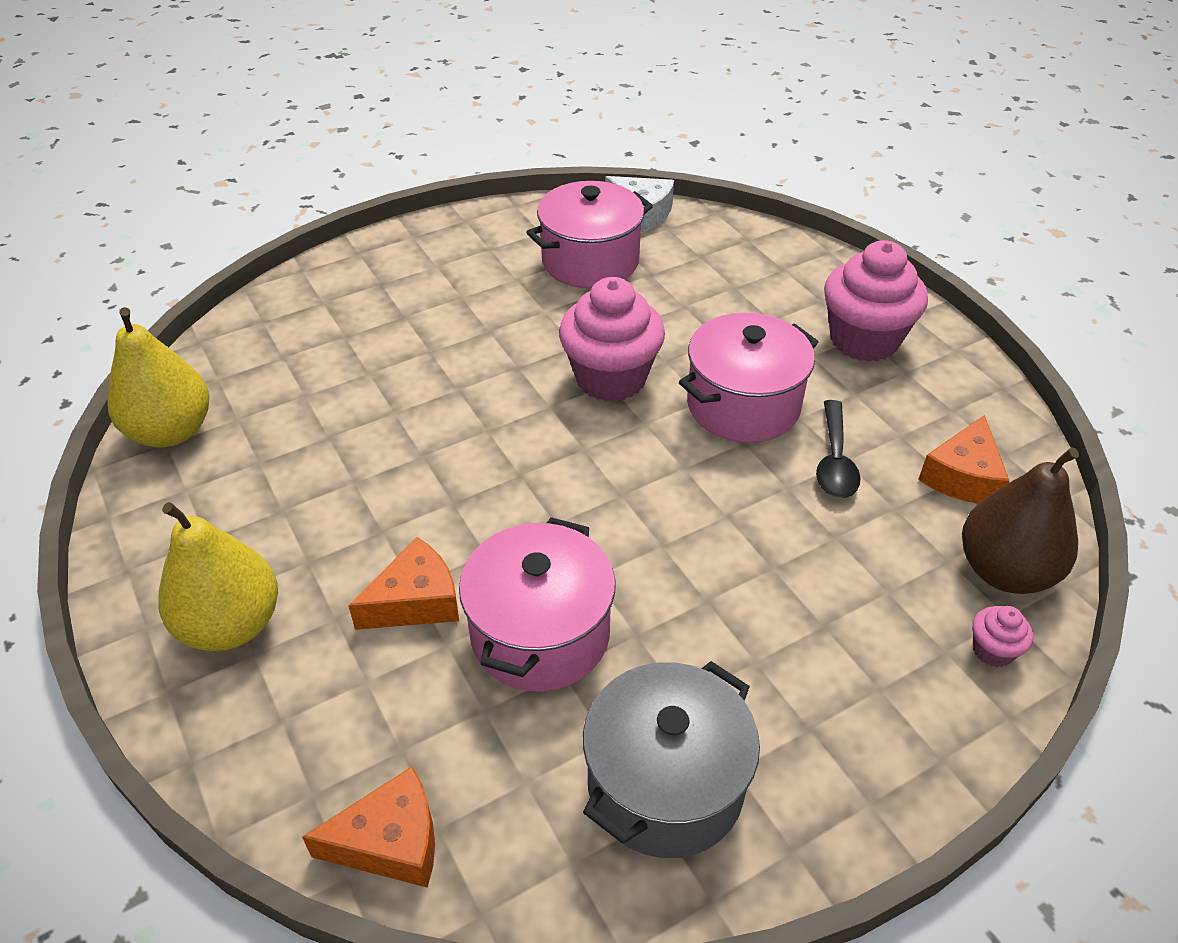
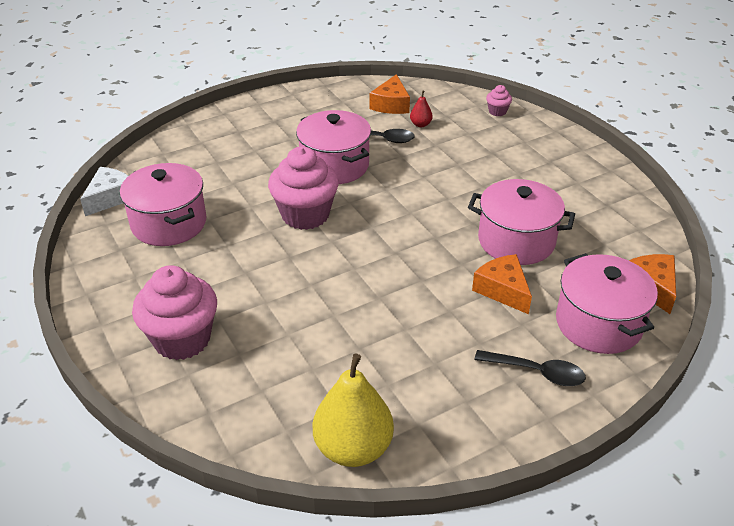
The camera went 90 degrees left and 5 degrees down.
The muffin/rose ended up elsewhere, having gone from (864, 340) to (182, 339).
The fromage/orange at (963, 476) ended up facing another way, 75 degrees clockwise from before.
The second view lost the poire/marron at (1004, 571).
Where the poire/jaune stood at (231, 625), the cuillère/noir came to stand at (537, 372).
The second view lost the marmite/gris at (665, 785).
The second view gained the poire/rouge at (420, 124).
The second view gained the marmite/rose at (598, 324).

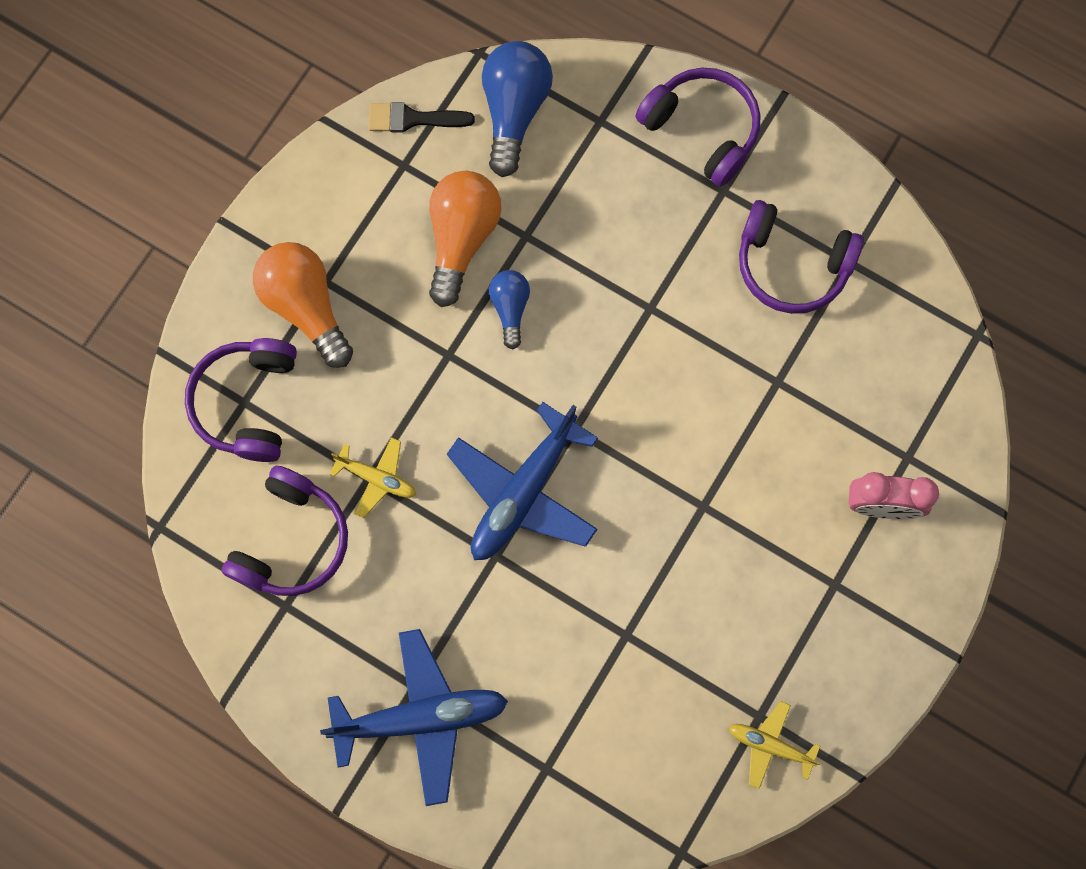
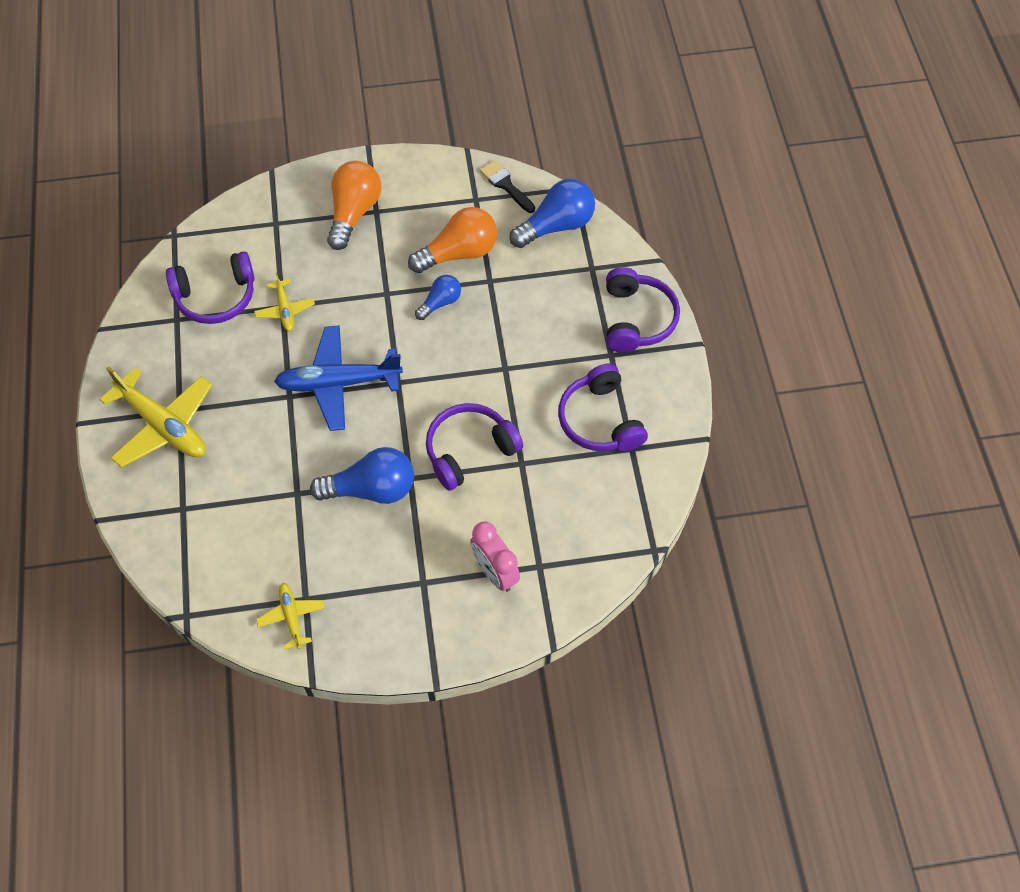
The camera went 50 degrees right and 15 degrees down.
The casque audio/violet ended up elsewhere, having gone from (247, 403) to (469, 450).
What was the avion/bleu at (421, 717) turned into the avion/jaune at (164, 426).
The second view gained the ampoule/bleu at (371, 489).

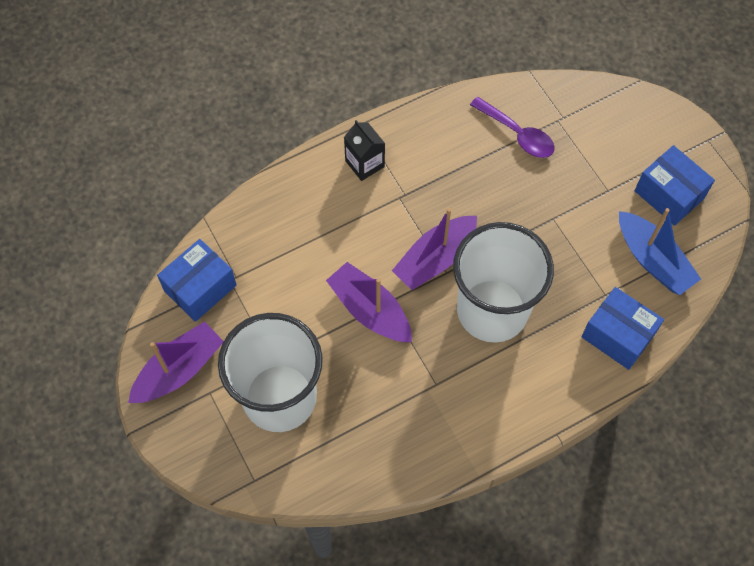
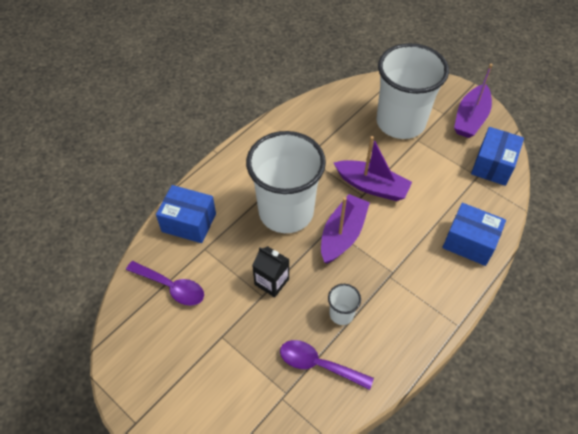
The camera went 160 degrees right and 10 degrees down.
The brique de lait/noir ended up elsewhere, having gone from (364, 164) to (271, 282).
The boîte/bleu ended up elsewhere, having gone from (669, 194) to (469, 242).
Where the bateau/bleu stood at (653, 260), the cuillère/violet came to stand at (171, 287).
The second view gained the gobelet/blanc at (341, 314).

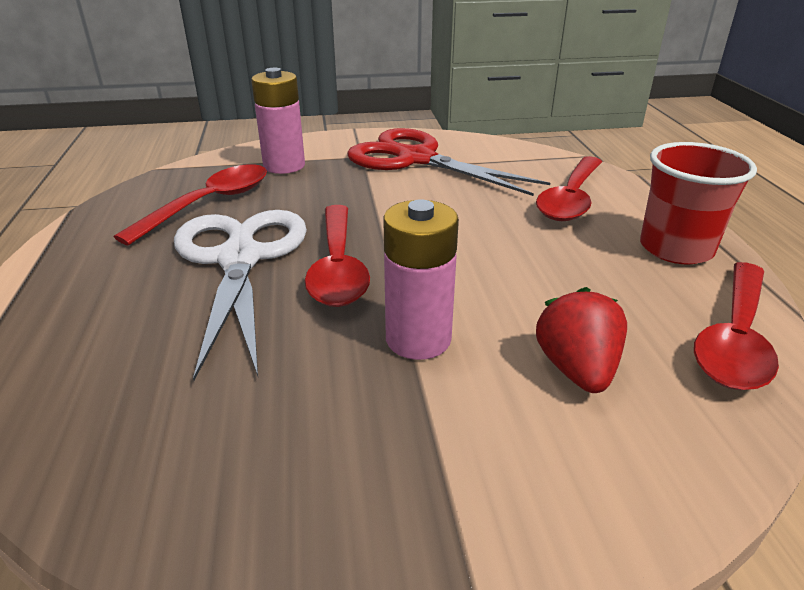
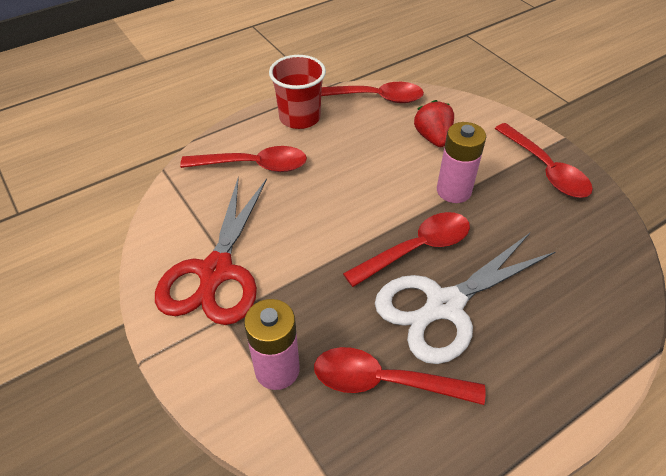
The camera went 115 degrees left and 15 degrees up.
The fraise/rouge at (576, 369) ended up facing another way, 105 degrees clockwise from before.
The second view gained the cuillère/rouge at (545, 169).

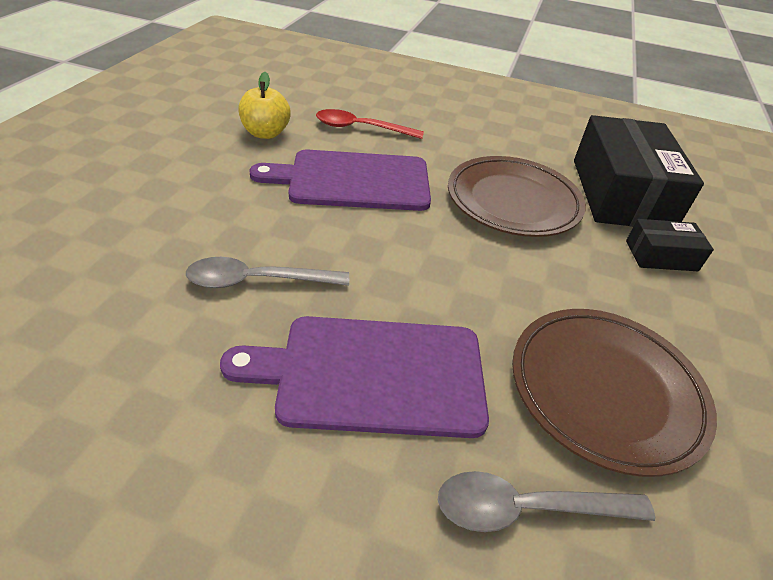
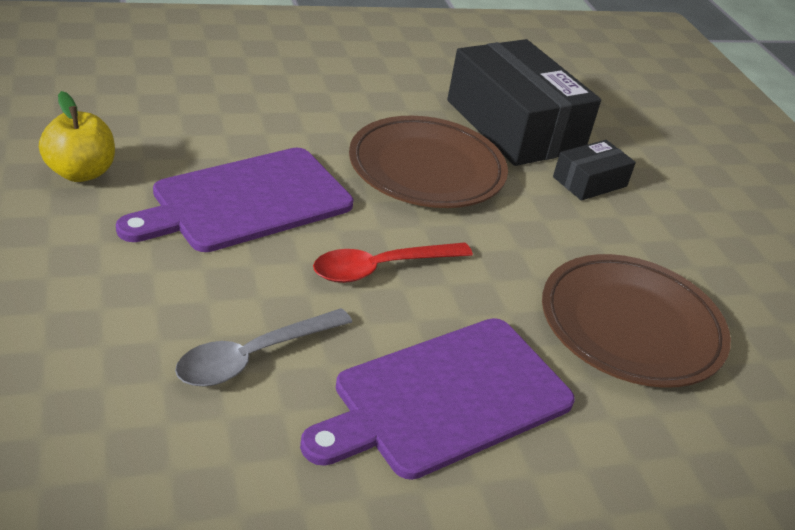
The camera went 35 degrees left and 5 degrees down.
The cuillère/rouge ended up elsewhere, having gone from (360, 128) to (380, 268).
The second view lost the cuillère/gris at (526, 508).

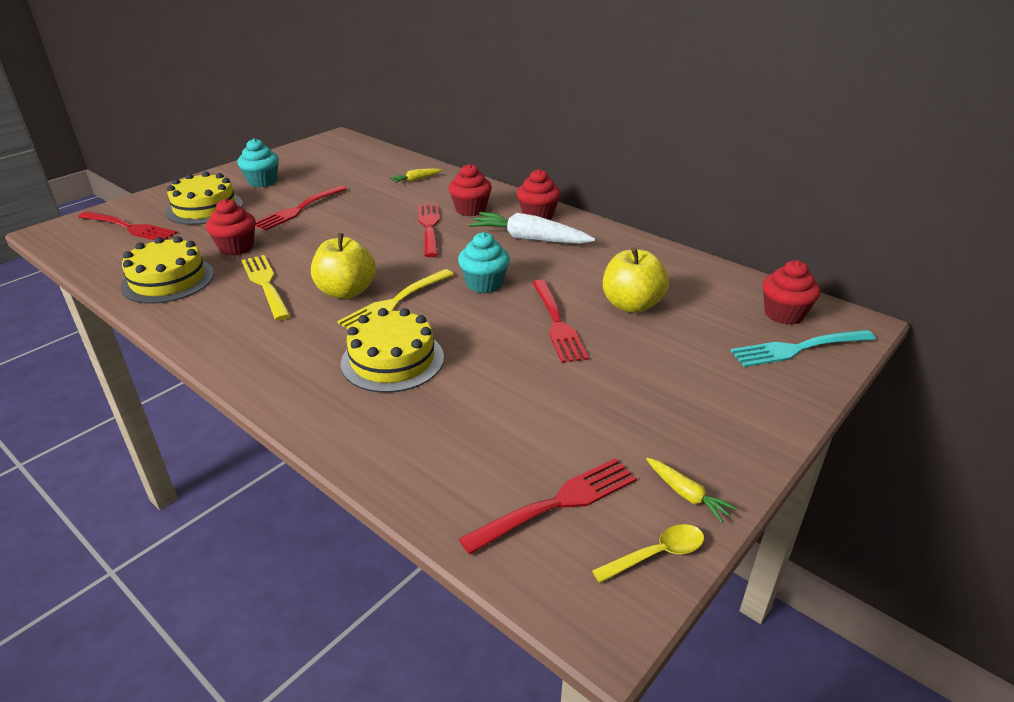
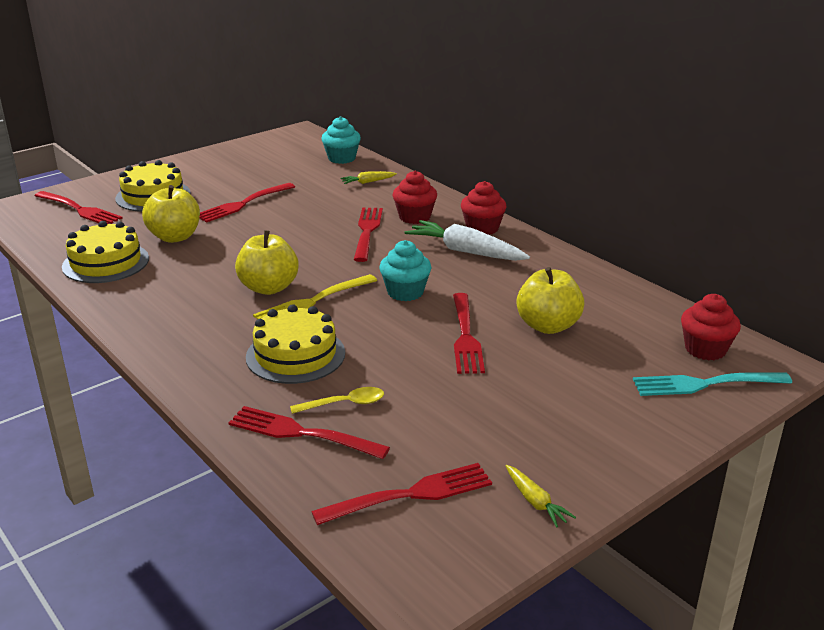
The camera went 10 degrees right and 5 degrees down.
The muffin/turquoise ended up elsewhere, having gone from (262, 181) to (341, 158).
Where the muffin/rouge stood at (236, 247), the pomme/jaune came to stand at (175, 237).
The second view lost the fourchette/jaune at (266, 285).
The cuillère/jaune ended up elsewhere, having gone from (656, 554) to (344, 404).
The second view gained the fourchette/rouge at (303, 433).

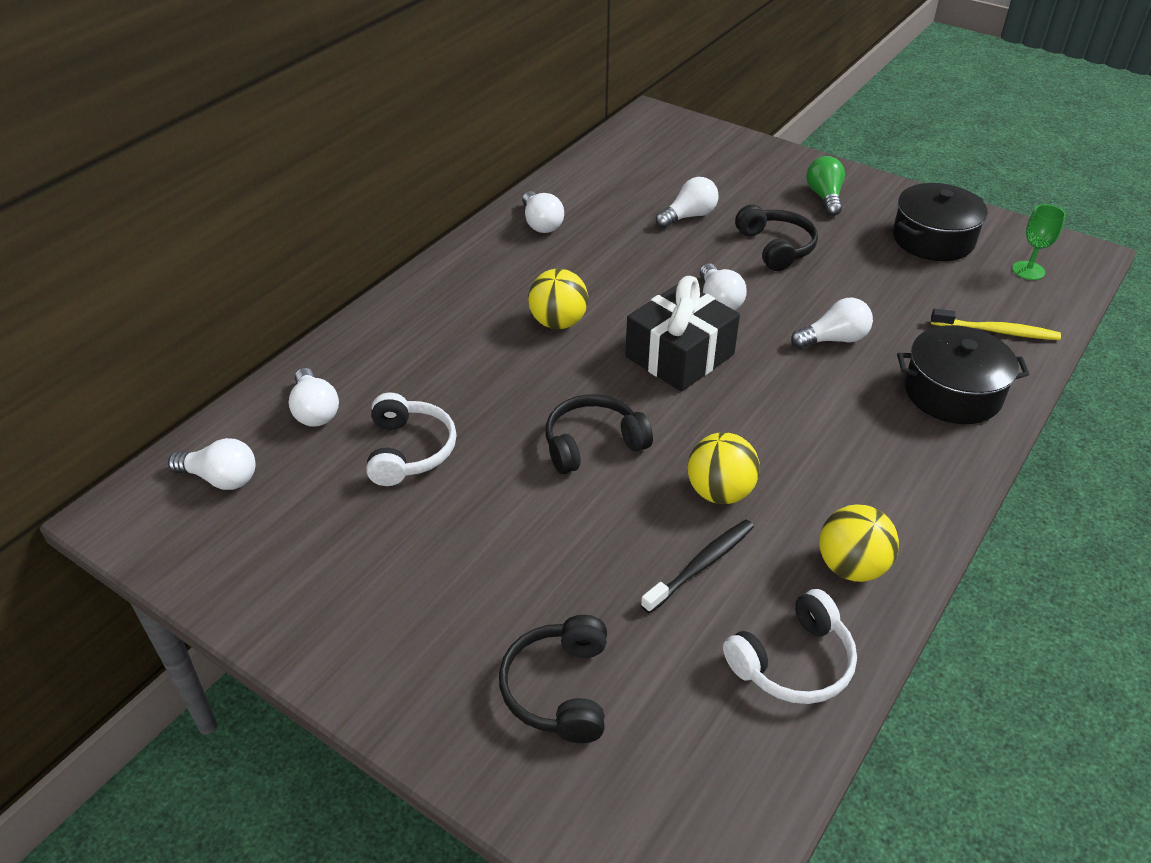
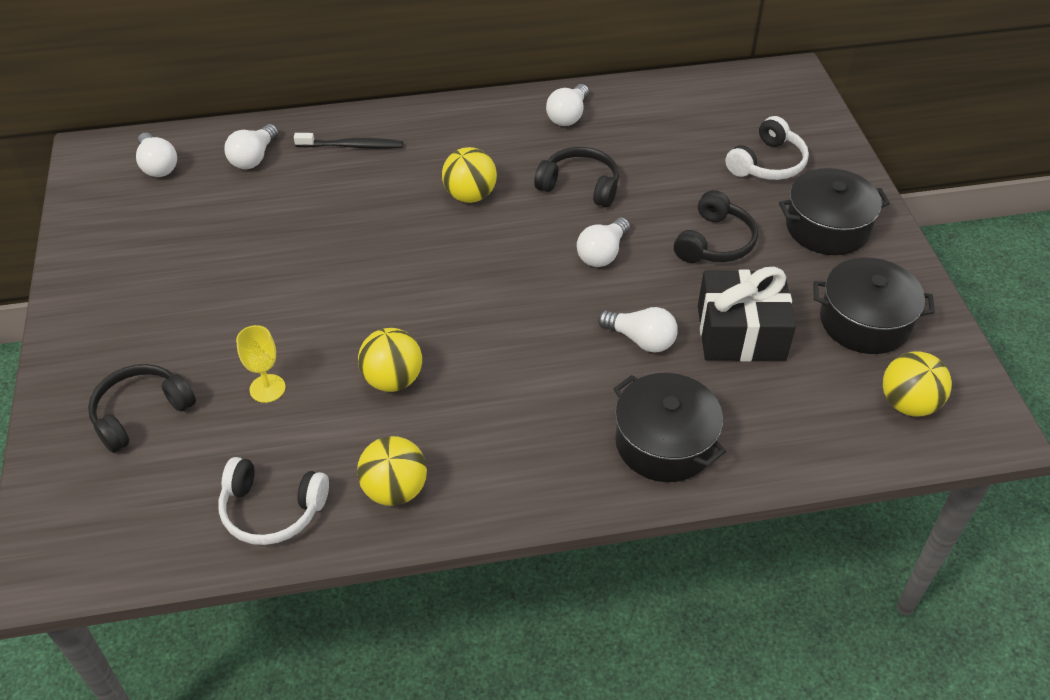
The camera went 45 degrees right and 5 degrees up.
Where the ampoule/vert stood at (824, 197), the marmite/noir came to stand at (827, 227).
The second view lost the ampoule/blanc at (689, 216).
Where the verre à pied/vert stood at (1028, 270), the balle/jaune came to stand at (908, 404).
The cadeau/noir ended up elsewhere, having gone from (679, 355) to (741, 333).
The second view lost the brosse à dents/jaune at (997, 331).
The casque audio/blanc ended up elsewhere, having gone from (409, 450) to (767, 163).
The casque audio/noir ended up elsewhere, having gone from (593, 444) to (580, 186).
The brosse à dents/noir ended up elsewhere, having gone from (701, 565) to (352, 146).
The second view gained the verre à pied/jaune at (267, 388).

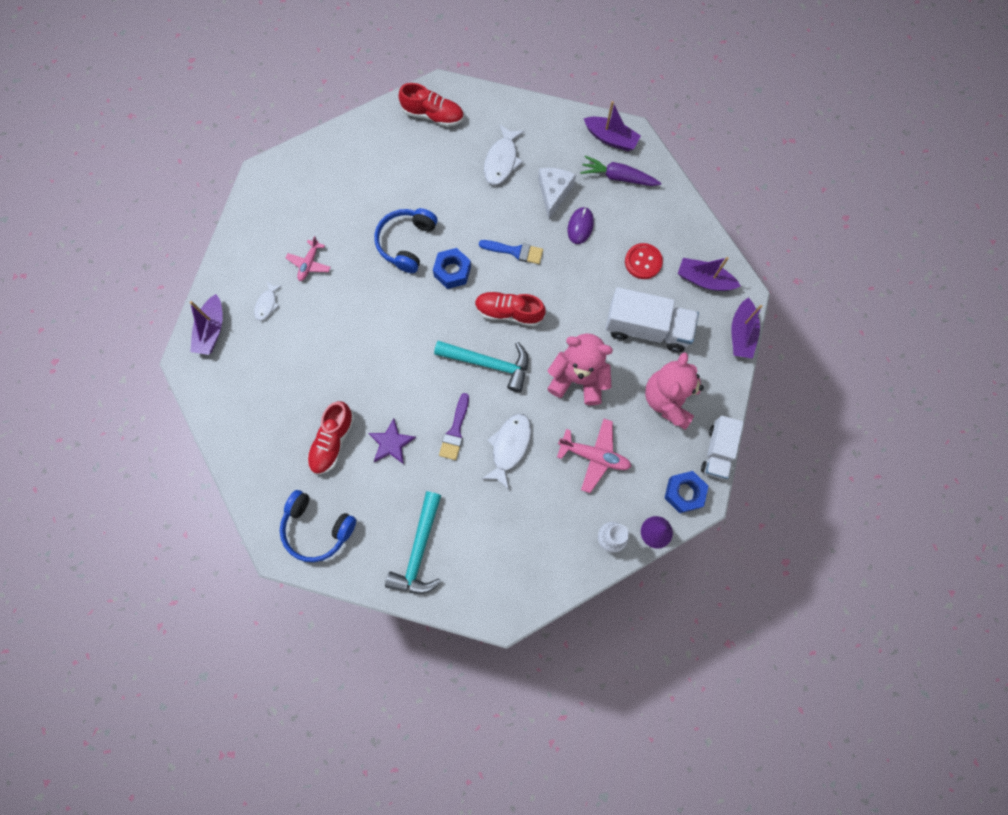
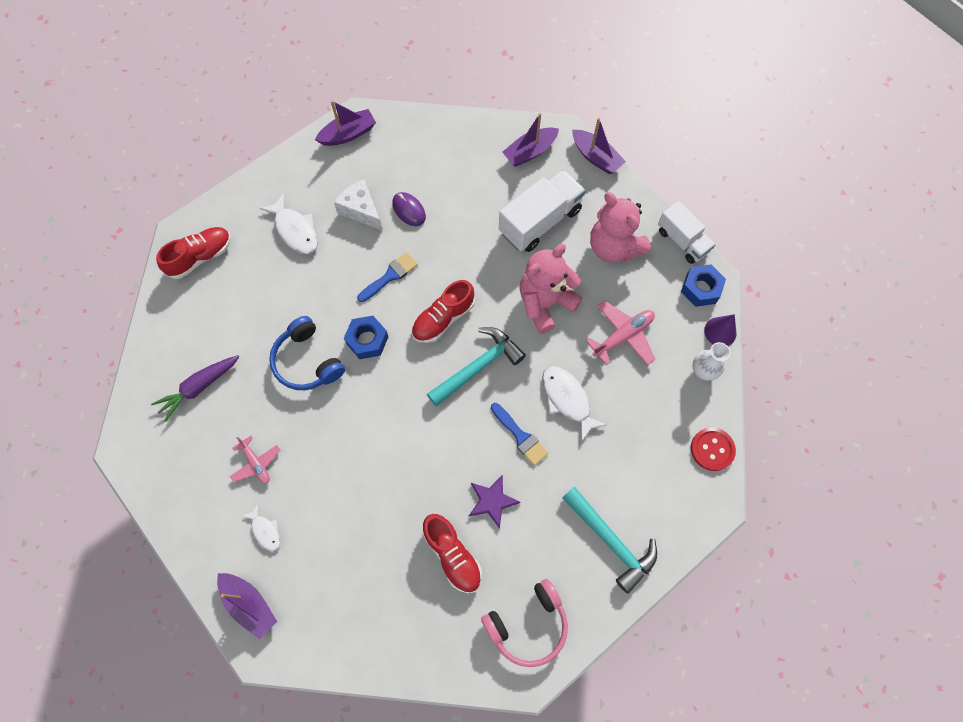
The camera went 55 degrees left and 5 degrees down.
The carotte/violet ended up elsewhere, having gone from (618, 177) to (199, 387).
The bouton/rouge ended up elsewhere, having gone from (643, 262) to (712, 449).
What was the pinceau/violet at (455, 431) turned into the pinceau/bleu at (520, 436).
What was the casque audio/bleu at (317, 528) turned into the casque audio/rose at (528, 625).

